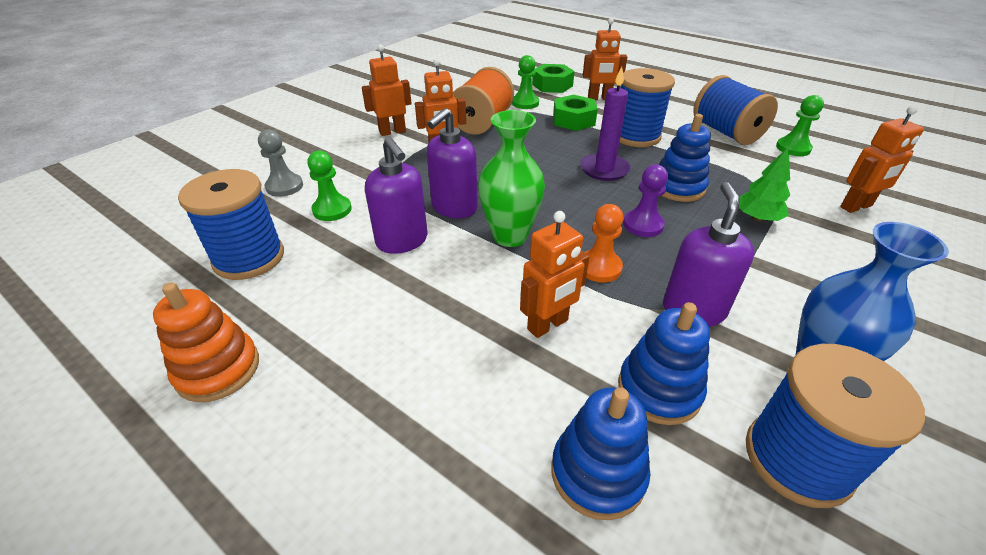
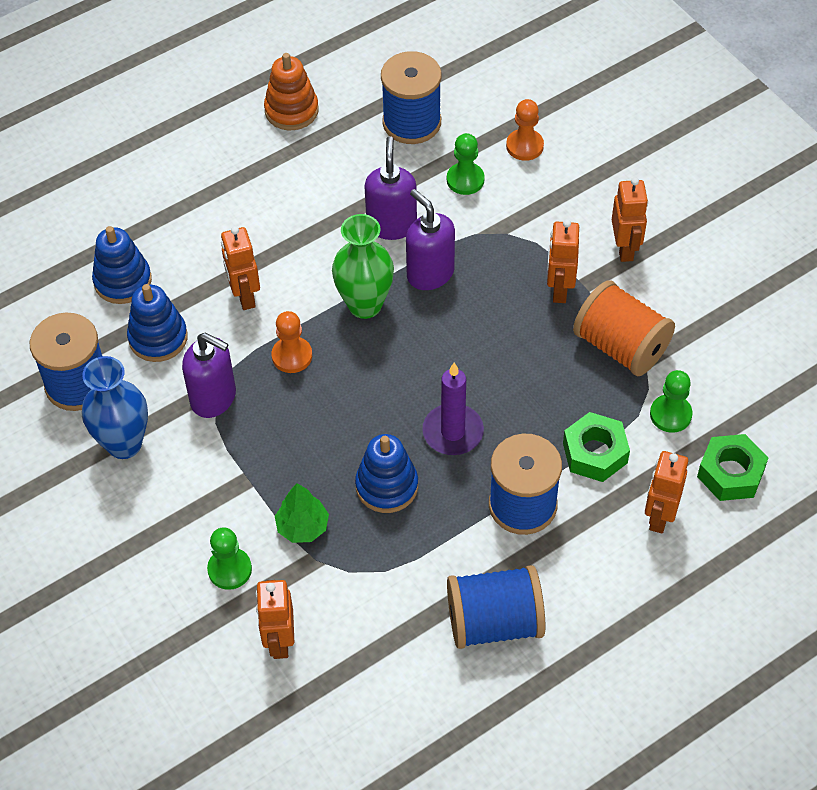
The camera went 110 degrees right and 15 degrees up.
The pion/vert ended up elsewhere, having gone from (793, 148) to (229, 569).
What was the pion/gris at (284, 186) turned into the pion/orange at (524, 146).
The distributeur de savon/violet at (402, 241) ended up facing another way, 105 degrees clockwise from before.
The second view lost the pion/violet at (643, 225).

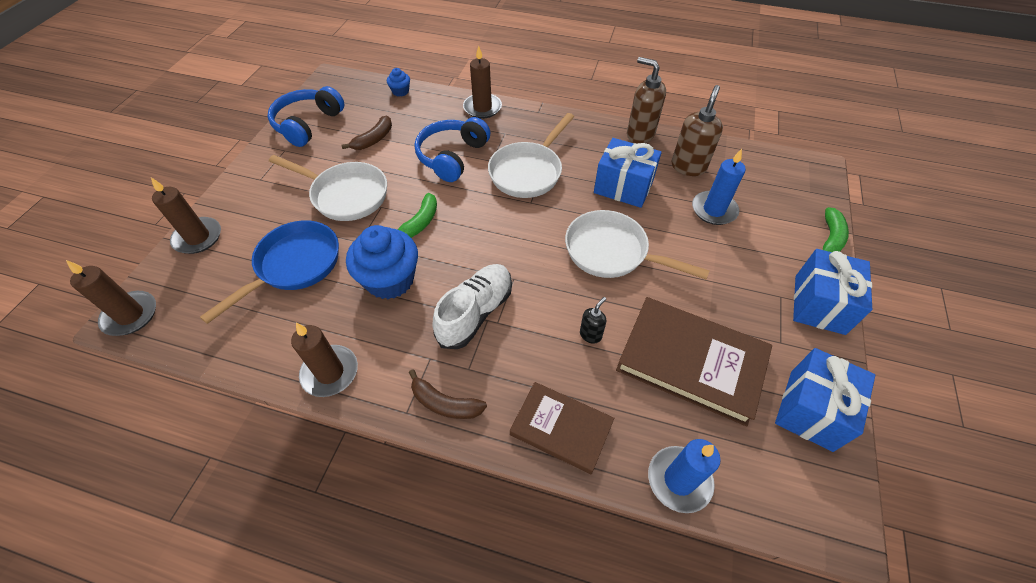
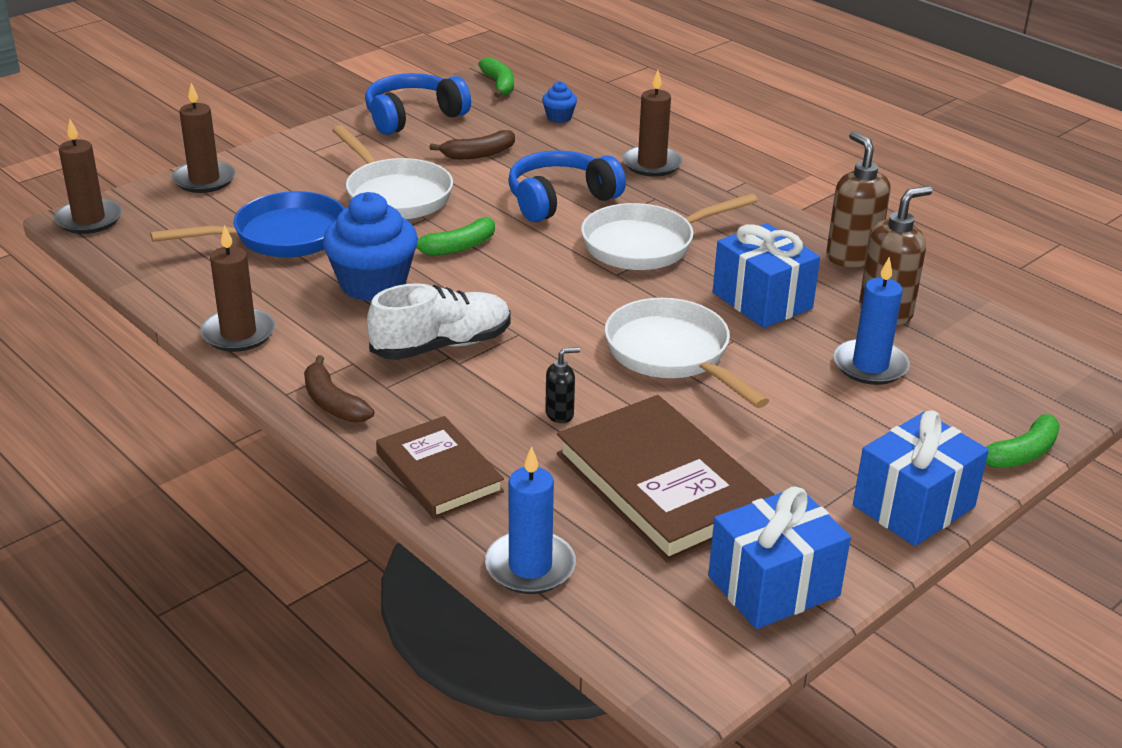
The camera went 30 degrees right and 20 degrees down.
The second view gained the banane/vert at (499, 85).

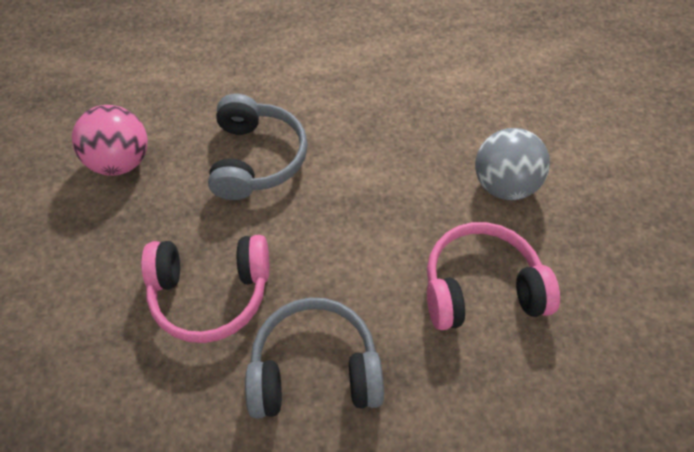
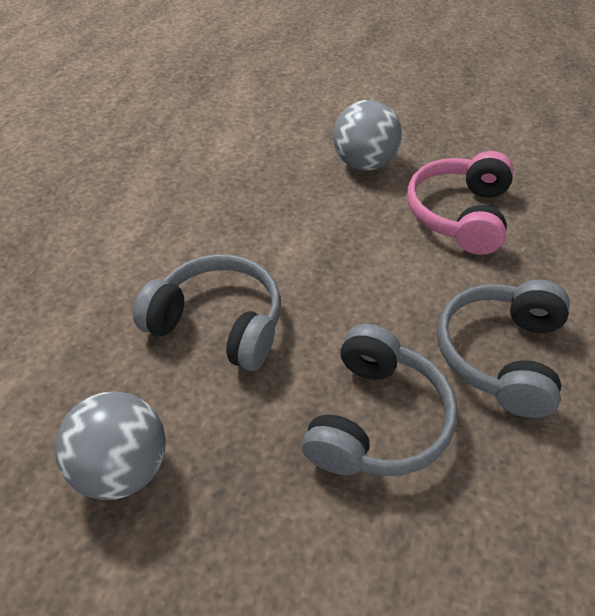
The camera went 65 degrees left and 10 degrees down.
What was the balle/rose at (122, 161) turned into the balle/gris at (123, 467).
What was the casque audio/rose at (211, 292) turned into the casque audio/gris at (376, 419).

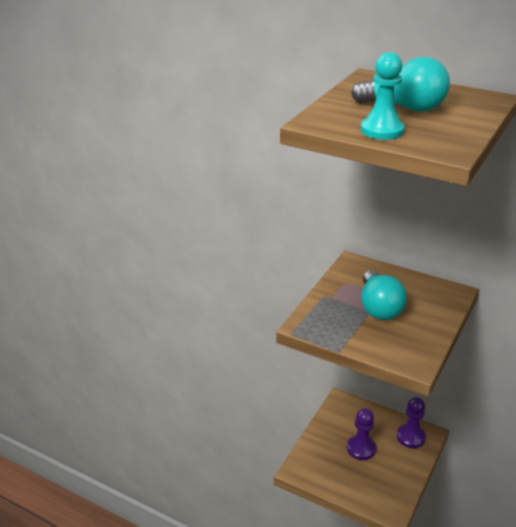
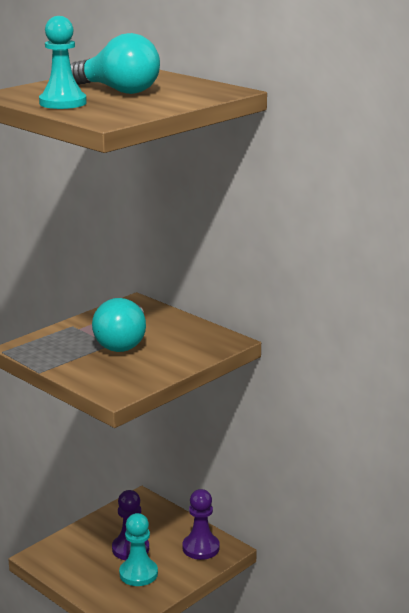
The camera went 15 degrees right and 10 degrees down.
The second view gained the pion/turquoise at (138, 574).

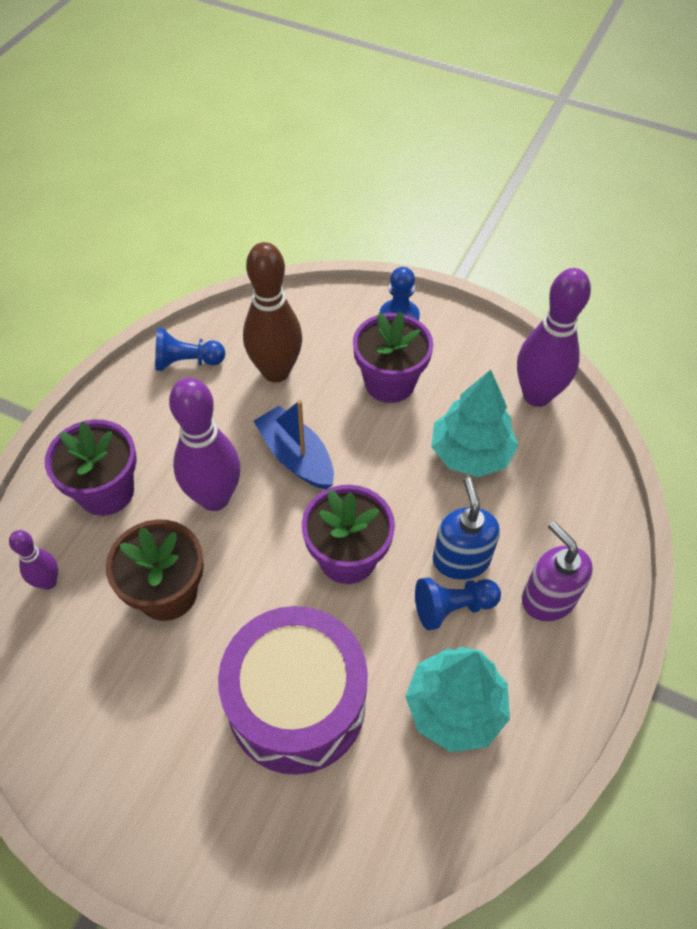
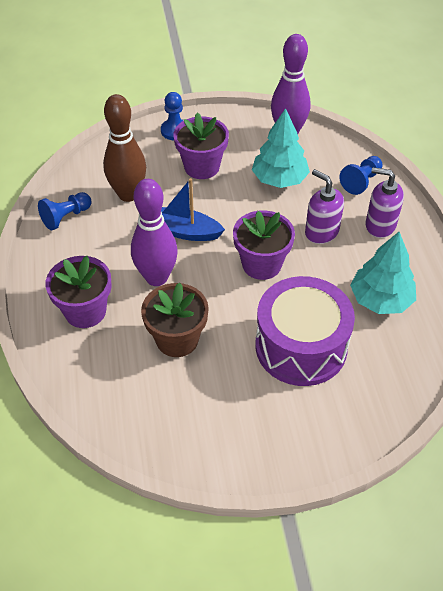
The camera went 35 degrees left and 5 degrees down.
What was the distributeur de savon/bleu at (461, 559) turned into the distributeur de savon/violet at (321, 232).
The second view lost the quille/violet at (48, 582).
The pion/bleu ended up elsewhere, having gone from (452, 607) to (361, 181).

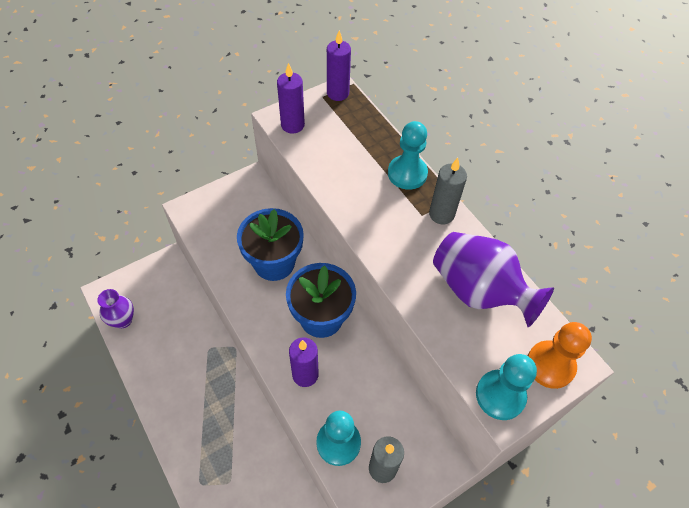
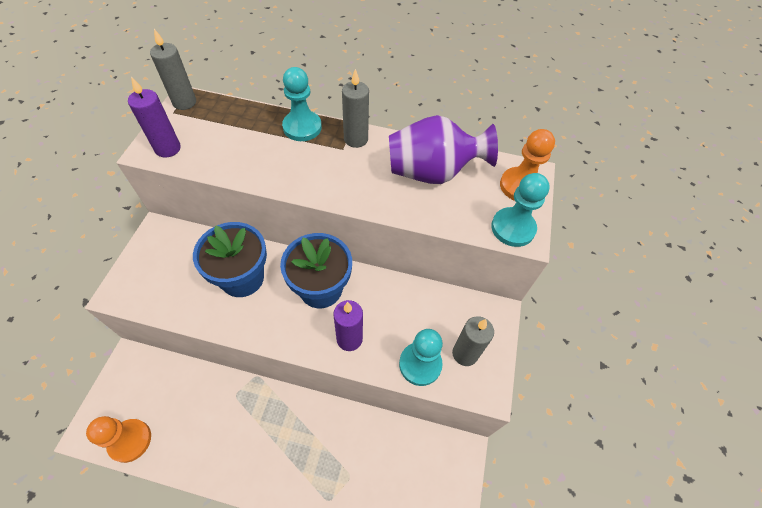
The camera went 45 degrees left and 0 degrees up.
What was the bougie/violet at (337, 93) turned into the bougie/gris at (184, 102).
Where the vase/violet stood at (123, 320), the pion/orange came to stand at (130, 440).

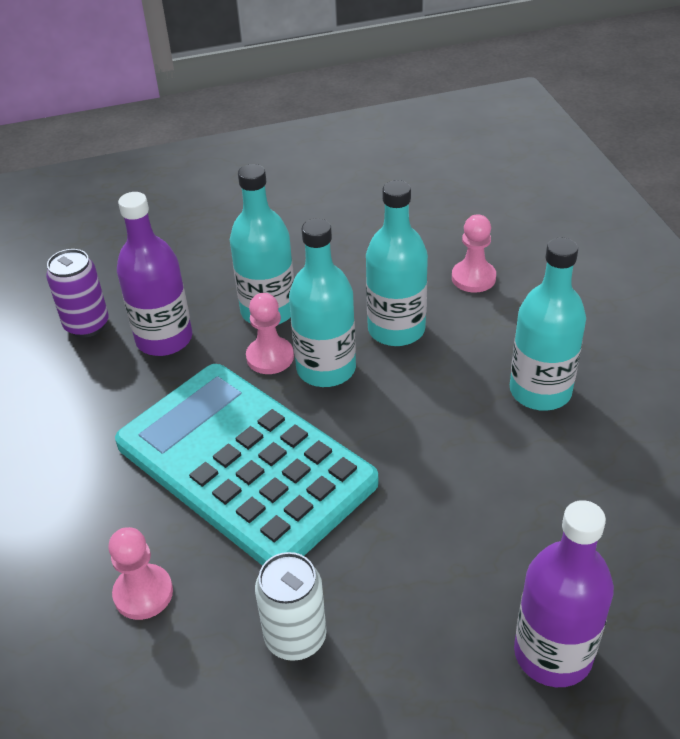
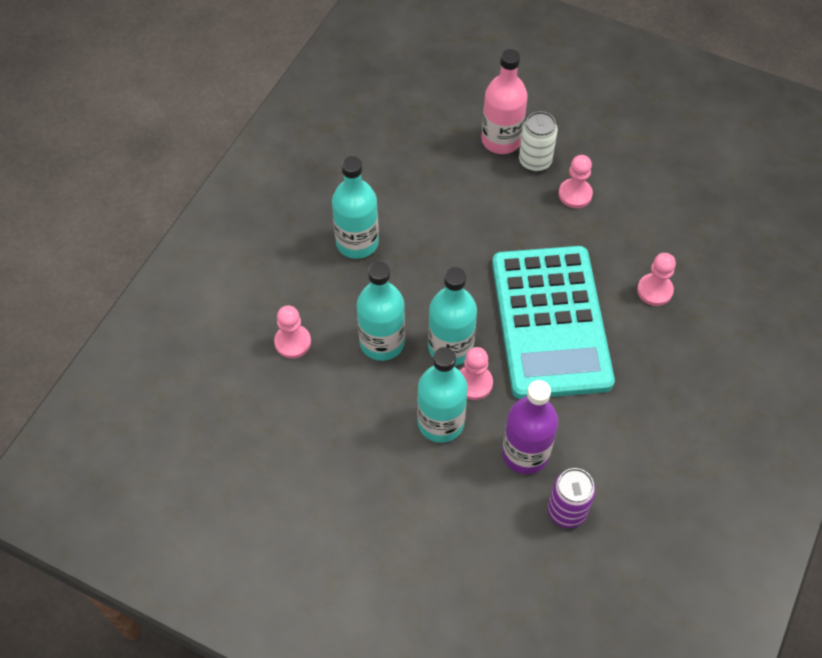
The camera went 140 degrees left and 15 degrees up.
What was the bouteille/violet at (553, 653) turned into the bouteille/rose at (501, 140).
The canette/blanc ended up elsewhere, having gone from (295, 637) to (535, 161).
The second view gained the pion/rose at (575, 194).

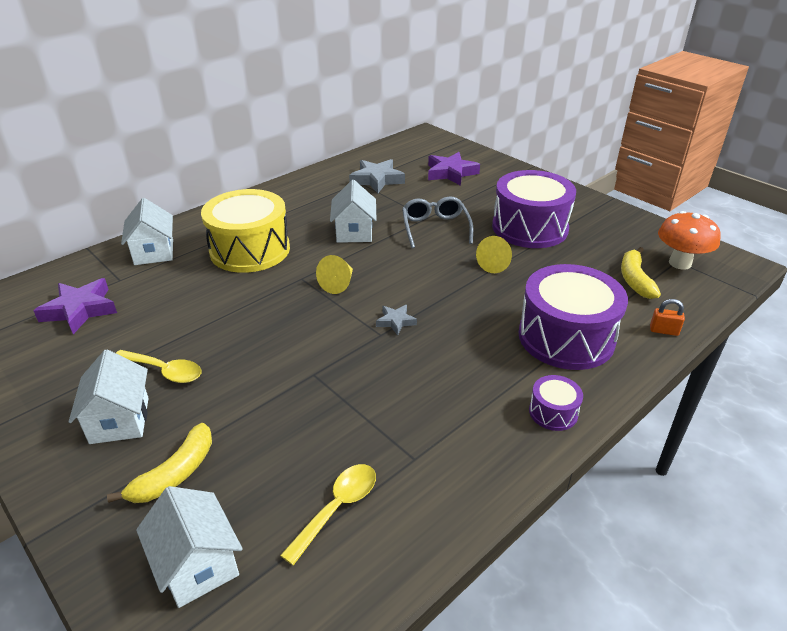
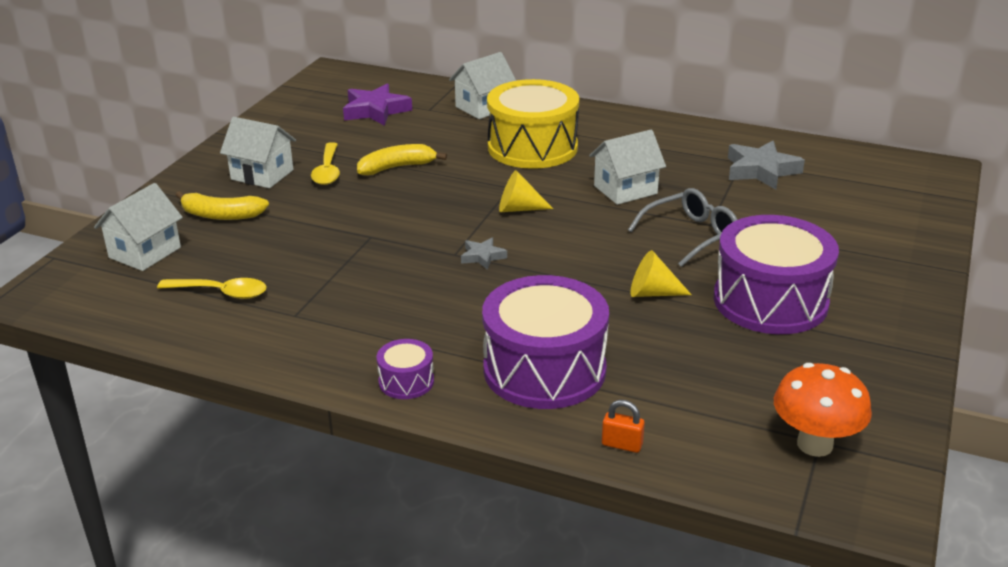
The camera went 65 degrees right and 5 degrees down.
The second view lost the étoile/violet at (450, 173).
The banane/jaune ended up elsewhere, having gone from (635, 280) to (397, 167).
The cadenas/orange at (663, 331) ended up facing another way, 60 degrees counterclockwise from before.
The maison/blanc at (120, 420) ended up facing another way, 60 degrees clockwise from before.

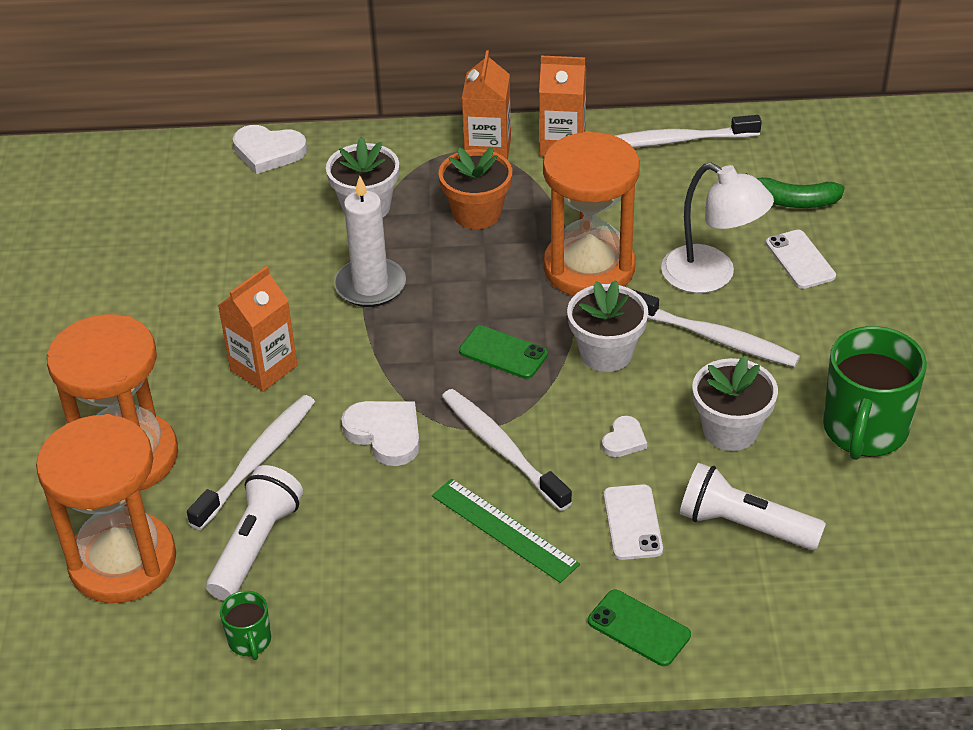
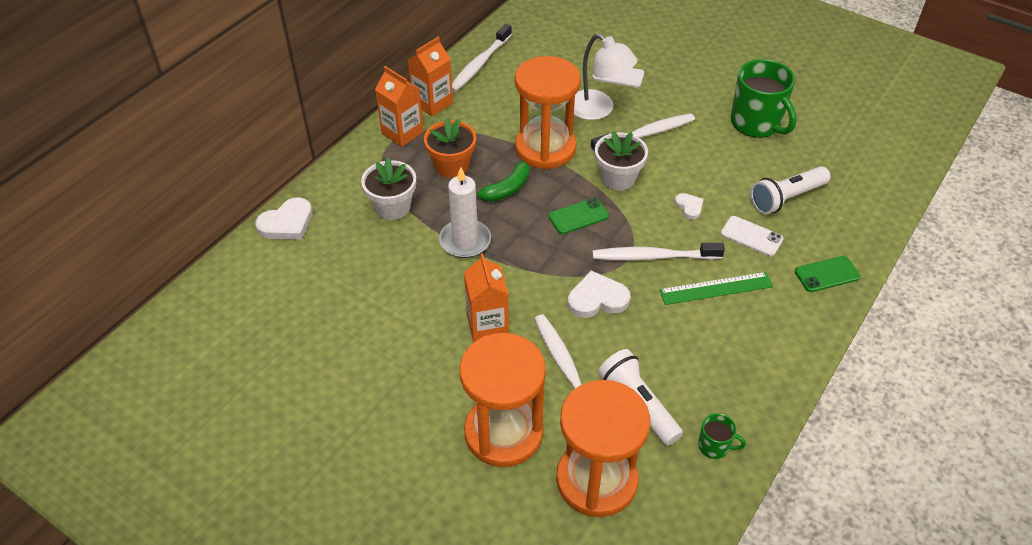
The camera went 55 degrees left and 5 degrees up.
The lampe/blanc at (711, 276) ended up facing another way, 60 degrees clockwise from before.
The banane/vert ended up elsewhere, having gone from (794, 201) to (506, 189).
The second view lost the pot de fleurs/blanc at (730, 430).

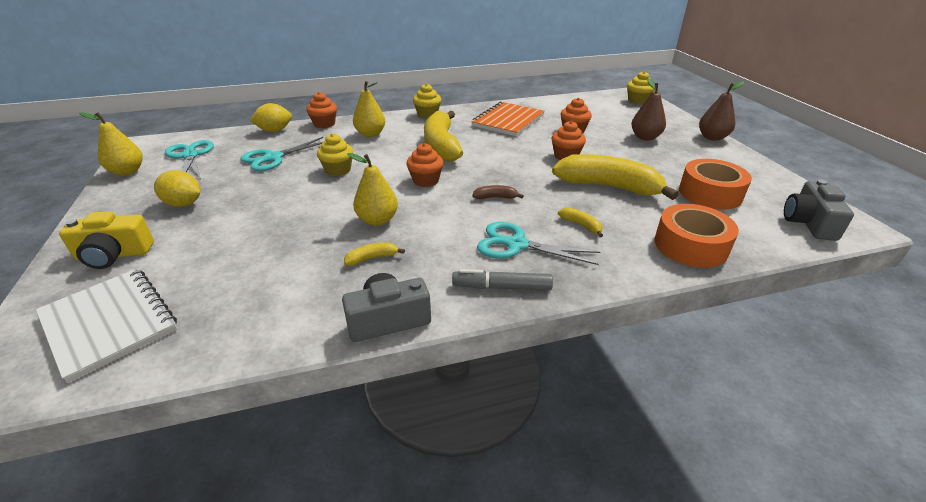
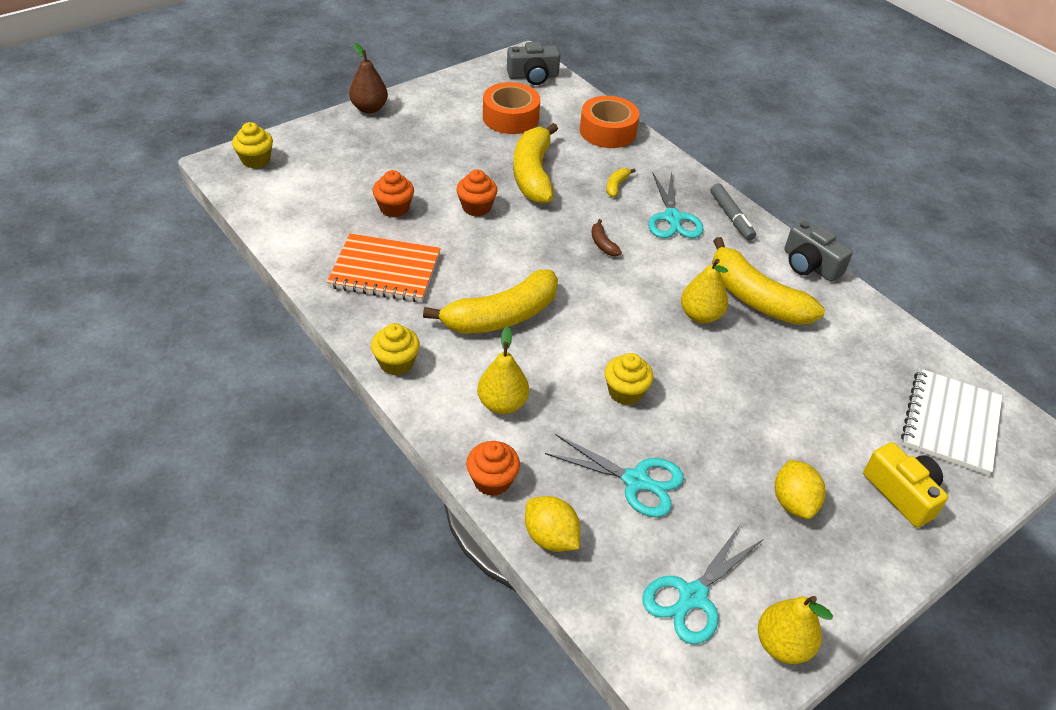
The camera went 115 degrees left and 10 degrees up.
The second view lost the poire/marron at (645, 137).
The second view lost the muffin/orange at (425, 181).
The size of the banane/jaune at (372, 258) changed by a factor of 2.45.

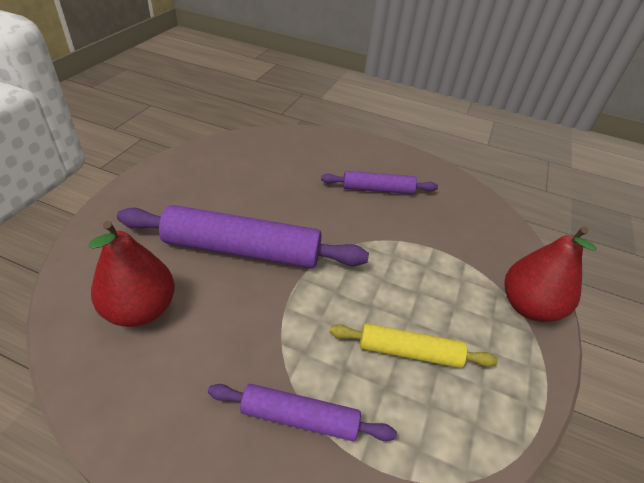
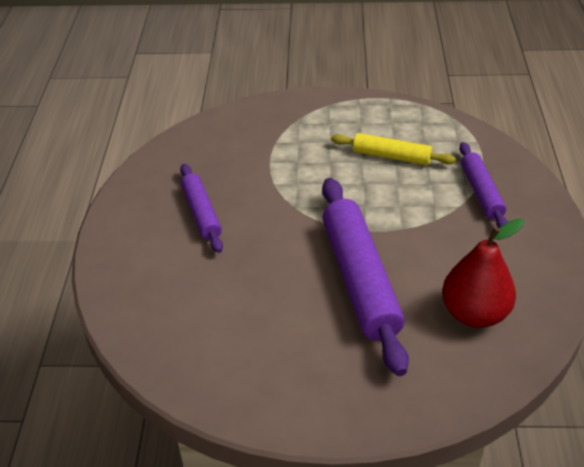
The camera went 105 degrees left and 0 degrees up.
The second view lost the poire/rouge at (528, 306).
The rouleau à pâtisserie/jaune at (409, 352) ended up facing another way, 60 degrees counterclockwise from before.

